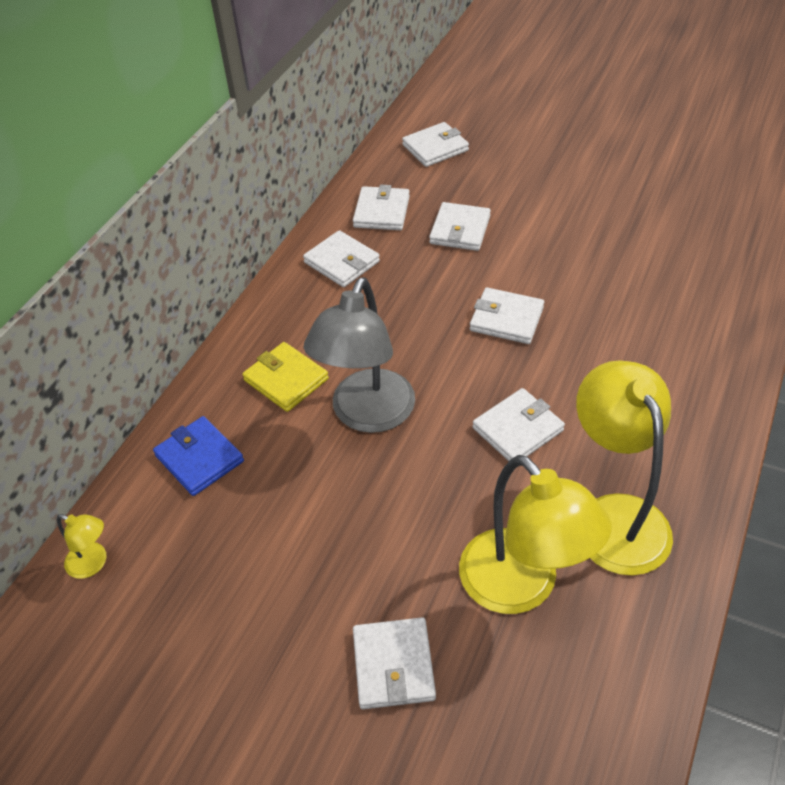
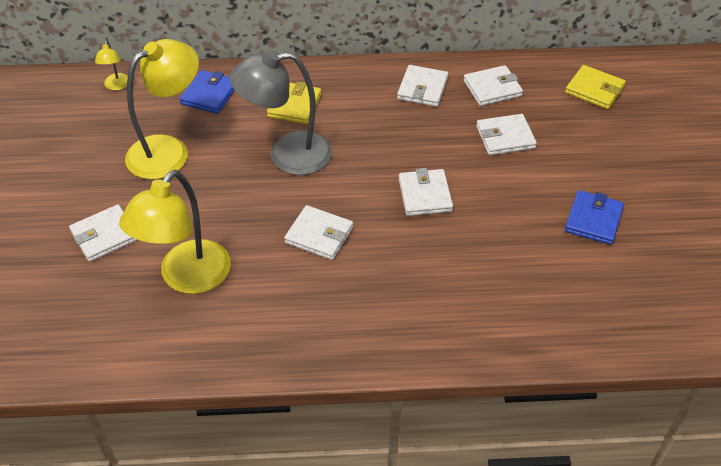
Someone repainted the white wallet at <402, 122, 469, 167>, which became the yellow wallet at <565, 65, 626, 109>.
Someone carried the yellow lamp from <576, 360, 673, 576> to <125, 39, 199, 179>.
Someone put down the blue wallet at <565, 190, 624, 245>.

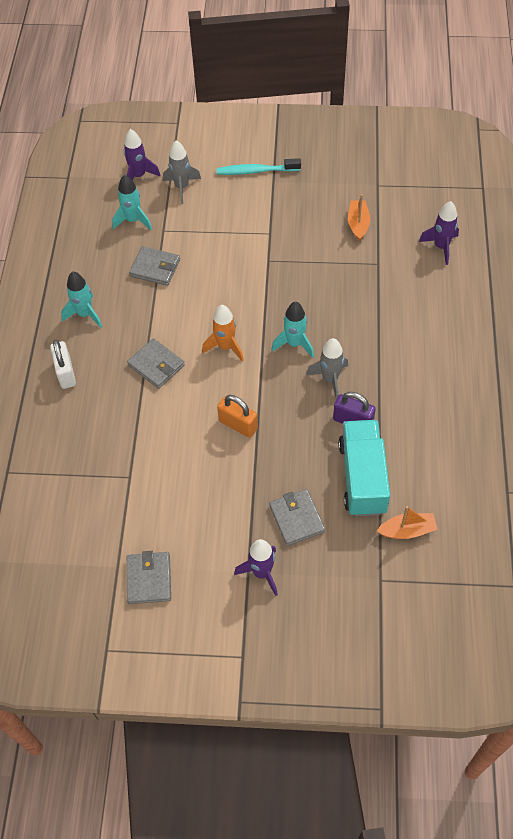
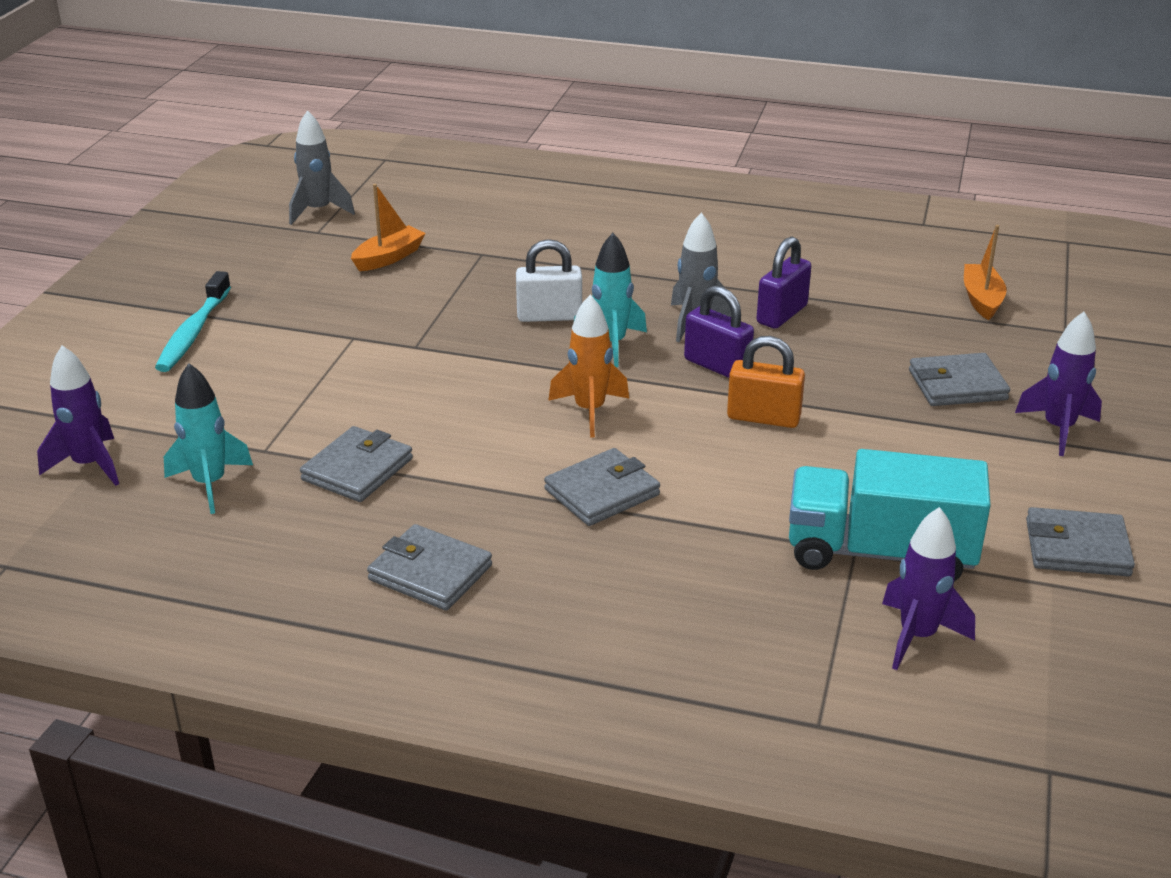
Someone carried the grey rocket from <163, 140, 201, 204> to <289, 110, 355, 225>.
Someone rotated the orange boat at <348, 194, 370, 241> by 120 degrees clockwise.
Someone carried the purple rocket from <419, 201, 459, 265> to <882, 507, 975, 670>.
Someone swapped the turquoise rocket at <61, 271, 102, 328> for the grey wallet at <367, 524, 492, 610>.
Someone carried the white padlock from <50, 340, 76, 389> to <516, 239, 582, 322>.
Someone rotated the orange padlock at <217, 395, 258, 438> by 60 degrees clockwise.
Someone carried the turquoise truck from <338, 420, 390, 516> to <789, 449, 991, 582>.
Someone put down the purple padlock at <684, 286, 754, 378>.

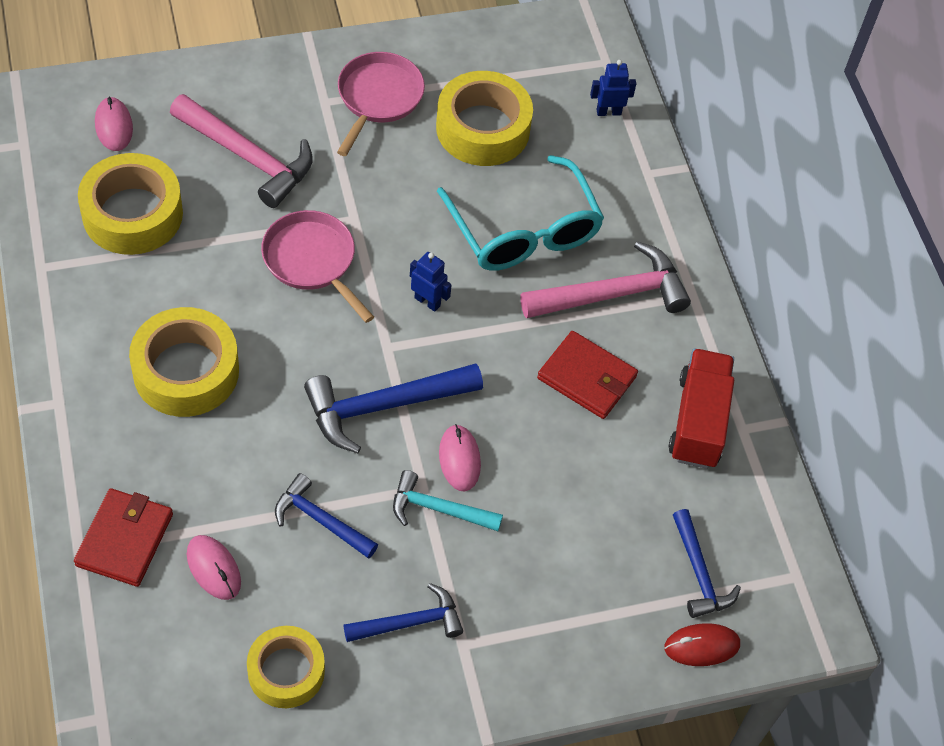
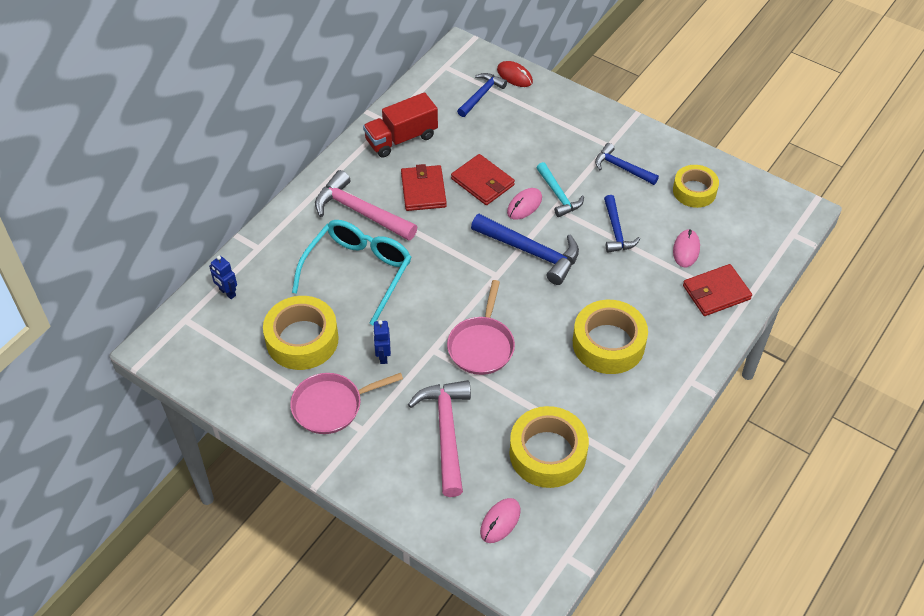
Someone carried the blue robot from <410, 252, 452, 312> to <373, 320, 391, 364>.
Someone put down the red wallet at <451, 154, 515, 205>.

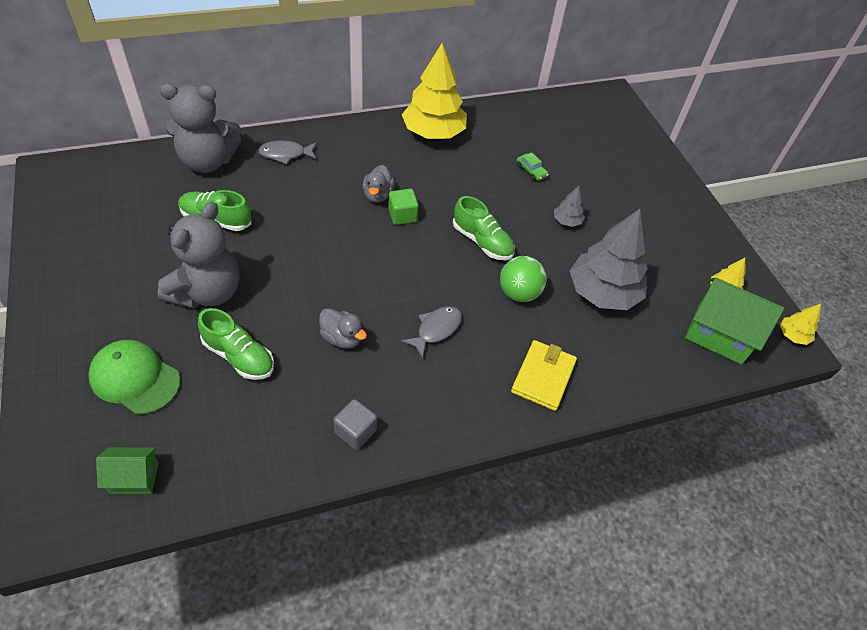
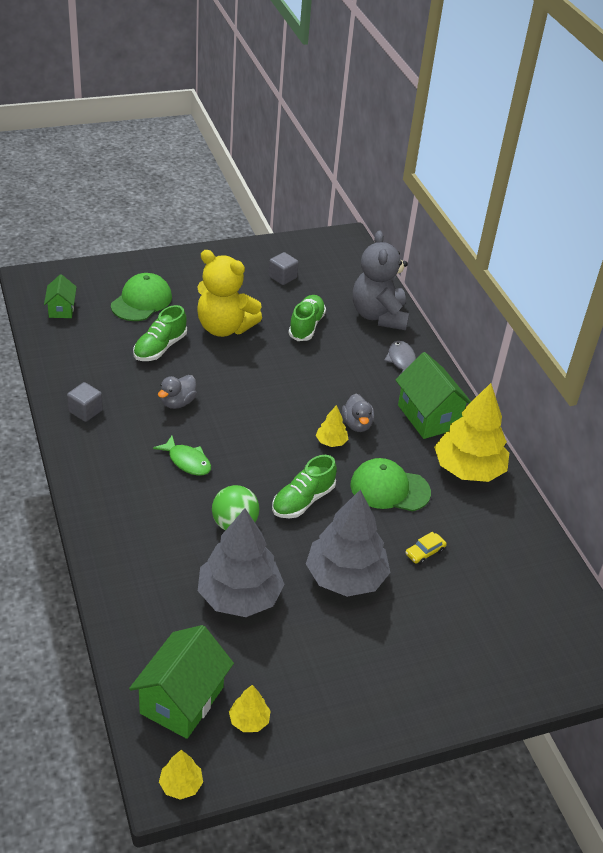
Someone repainted the green car at <517, 152, 549, 181>, which became the yellow car at <405, 532, 447, 565>.
Someone rotated the grey duck at <362, 165, 395, 203> by 105 degrees counterclockwise.
Someone scaled the grey tree at <554, 186, 585, 227> by 2.26.
Someone swapped the green cube at <388, 189, 419, 225> for the yellow tree at <316, 405, 348, 447>.
Someone repainted the grey teddy bear at <157, 202, 240, 309>, which became the yellow teddy bear at <197, 250, 262, 337>.
Someone repainted the grey fish at <401, 306, 462, 358>, which became the green fish at <153, 436, 211, 476>.
Someone took away the yellow wallet at <511, 340, 577, 411>.
Someone put down the grey cube at <269, 252, 299, 285>.
Someone put down the green house at <396, 352, 471, 439>.
Someone put down the green cap at <350, 458, 431, 511>.

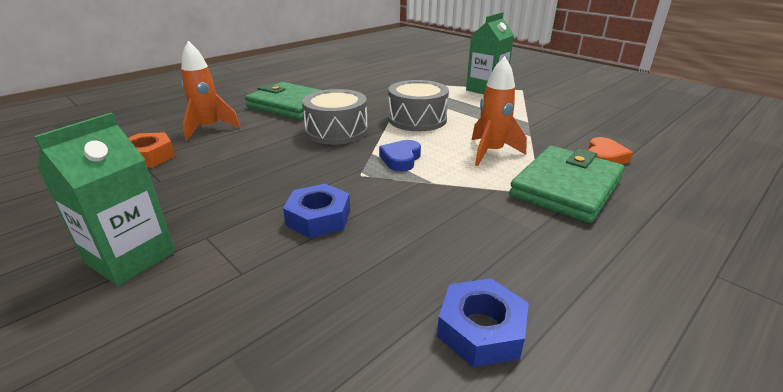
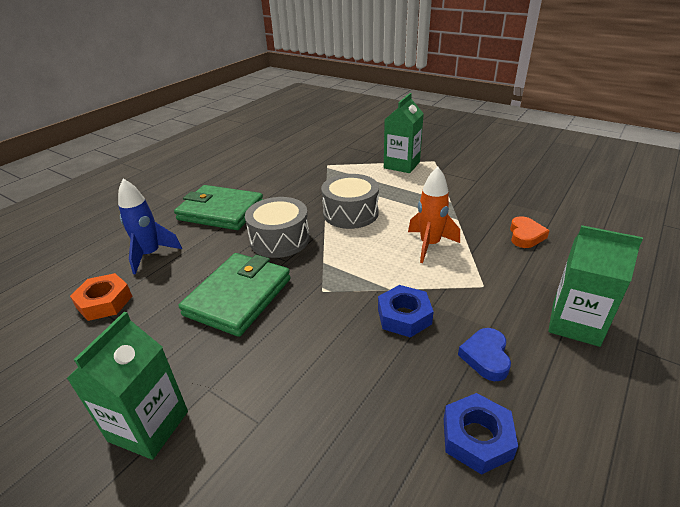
Someone repainted the orange rocket at <181, 41, 240, 141>, which became the blue rocket at <118, 179, 182, 274>.
Someone carried the blue heart from <379, 140, 421, 172> to <458, 328, 511, 381>.
Someone carried the green wallet from <509, 146, 625, 223> to <179, 253, 291, 337>.
Someone carried the blue nut from <283, 184, 350, 238> to <378, 285, 434, 338>.
Someone put down the green carton at <548, 225, 643, 347>.

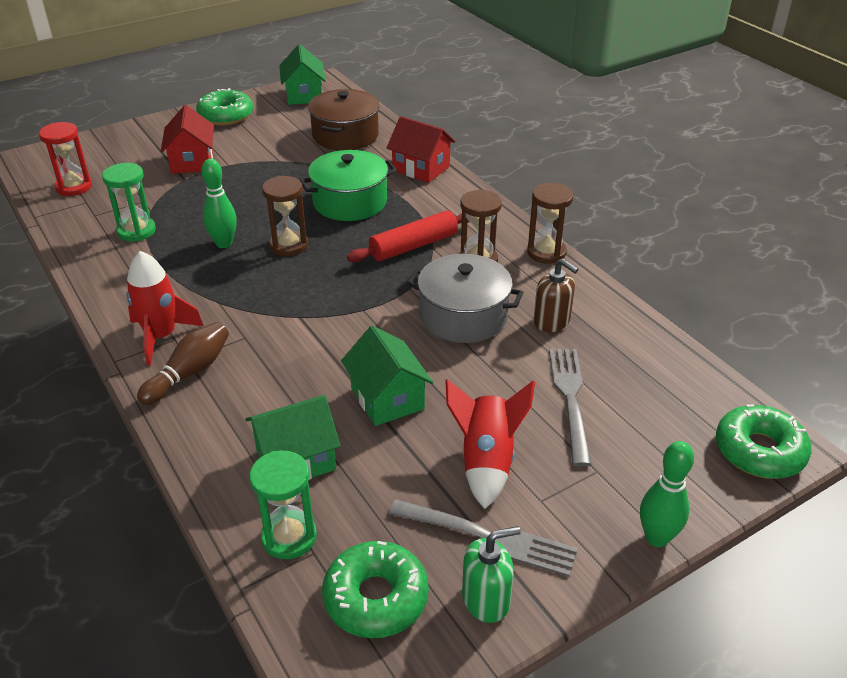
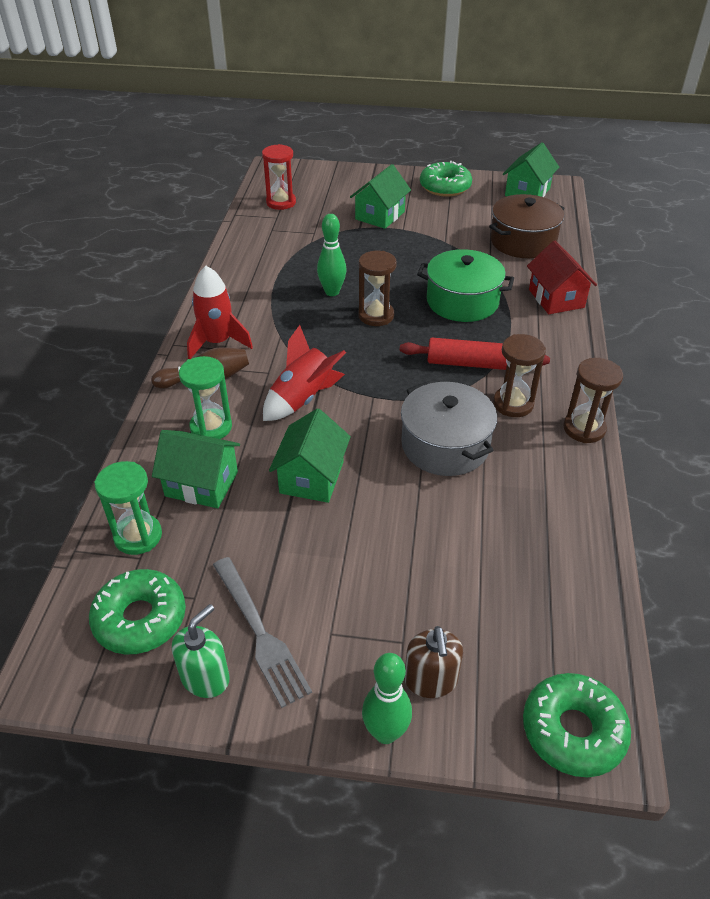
Someone repainted the red house at <161, 105, 214, 174>, which became the green house at <350, 164, 411, 229>.
Someone carried the green hourglass from <102, 163, 156, 241> to <179, 356, 232, 439>.
Someone carried the brown soap dispenser from <534, 258, 578, 332> to <405, 626, 463, 698>.
Someone took away the grey fork at <549, 349, 592, 467>.
Someone carried the red rocket from <445, 379, 535, 509> to <263, 325, 346, 421>.
Someone rotated the green soap dispenser at <462, 526, 521, 623> by 75 degrees counterclockwise.

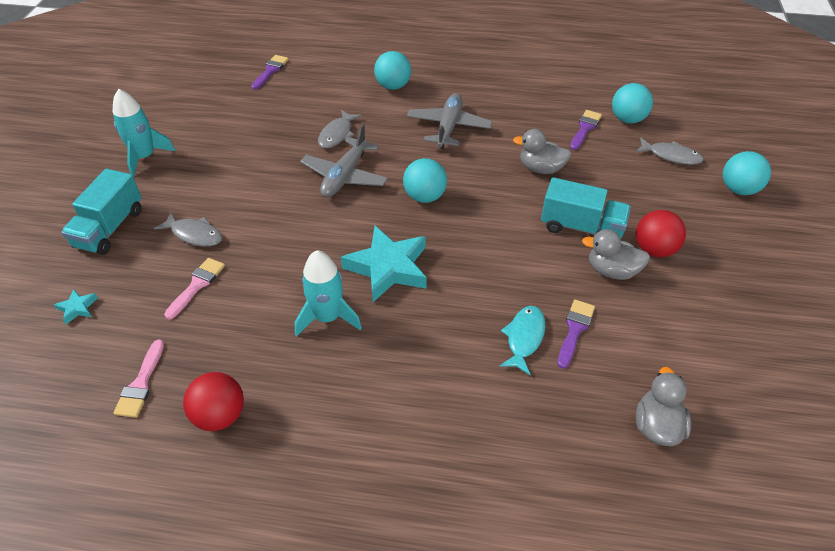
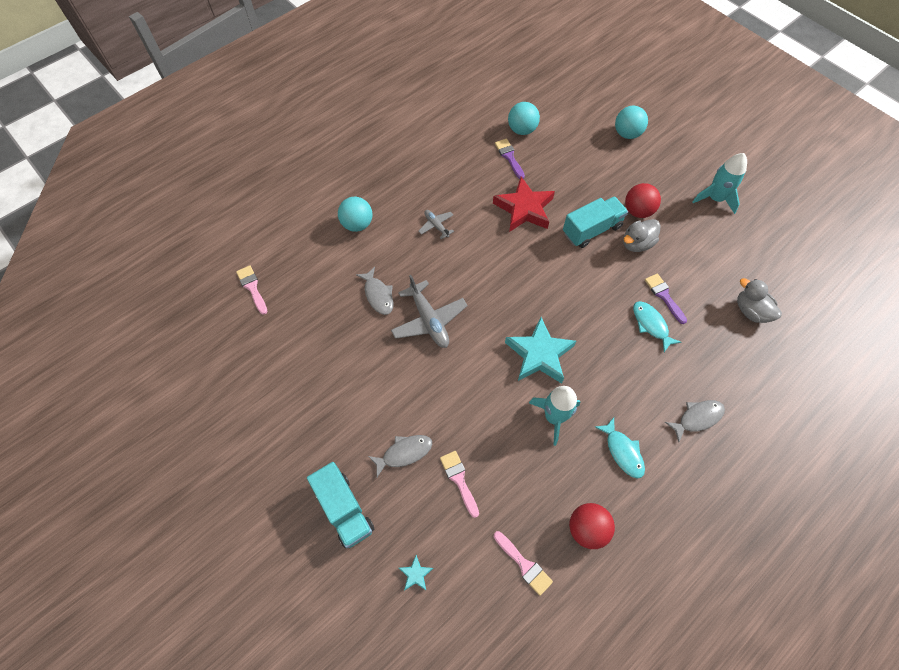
Someone repainted the purple brush at <251, 55, 289, 90>, which became the pink brush at <236, 265, 267, 315>.
Someone carried the turquoise rocket from <113, 89, 175, 177> to <692, 153, 747, 214>.
Someone scaled the grey plane at <407, 93, 493, 149> by 0.54.
Someone swapped the grey duck at <513, 129, 572, 174> for the red star at <493, 177, 555, 232>.
Someone carried the grey fish from <636, 137, 704, 165> to <665, 400, 725, 442>.
Someone took away the turquoise ball at <403, 158, 447, 203>.
Someone put down the turquoise fish at <595, 417, 645, 479>.

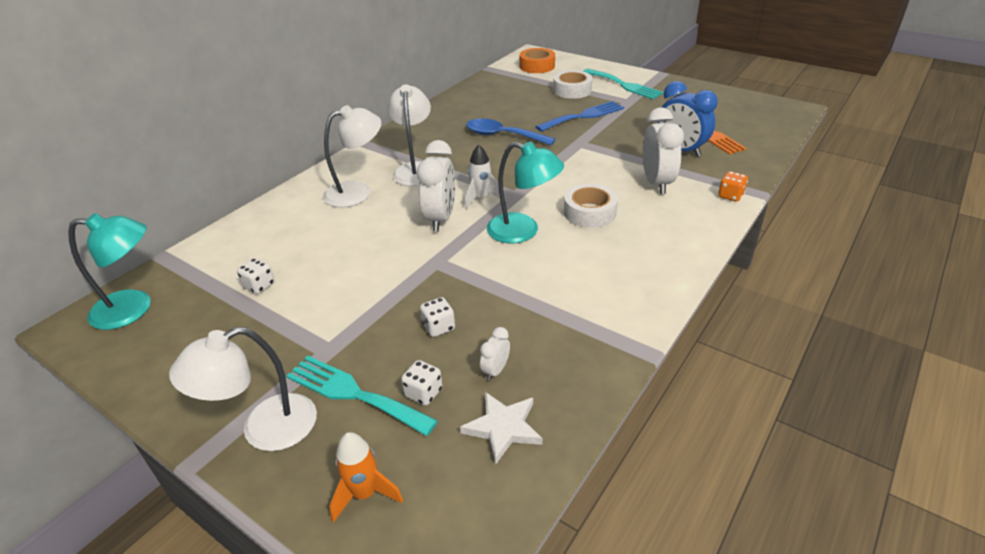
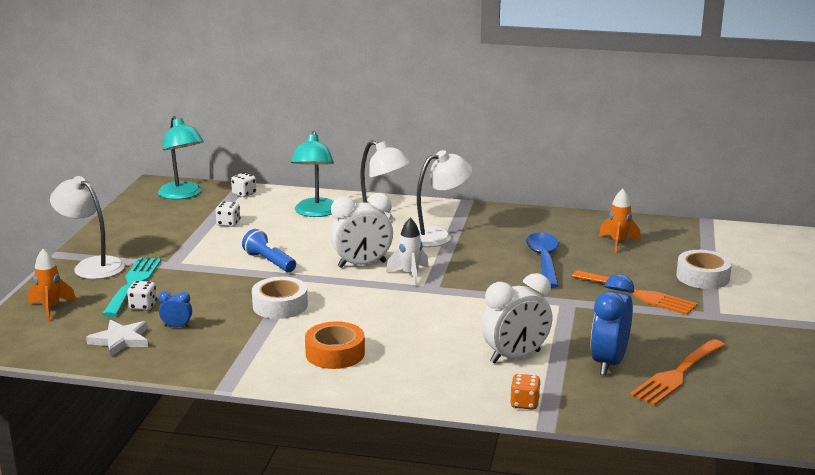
Someone carried the orange tape from <520, 48, 555, 73> to <305, 321, 365, 369>.
Someone took away the turquoise fork at <583, 69, 664, 99>.
Someone repainted the blue fork at <535, 101, 624, 132>, which became the orange fork at <572, 270, 697, 315>.
Someone carried the turquoise lamp from <487, 142, 564, 243> to <291, 131, 334, 217>.
Someone carried the white tape from <564, 184, 618, 228> to <252, 277, 308, 319>.
Someone carried the white dice from <420, 297, 455, 337> to <231, 173, 256, 197>.
Someone repainted the white clock at <480, 327, 510, 381>, which became the blue clock at <158, 291, 192, 328>.
Someone put down the orange rocket at <599, 189, 641, 253>.
Someone put down the blue flashlight at <242, 229, 296, 272>.

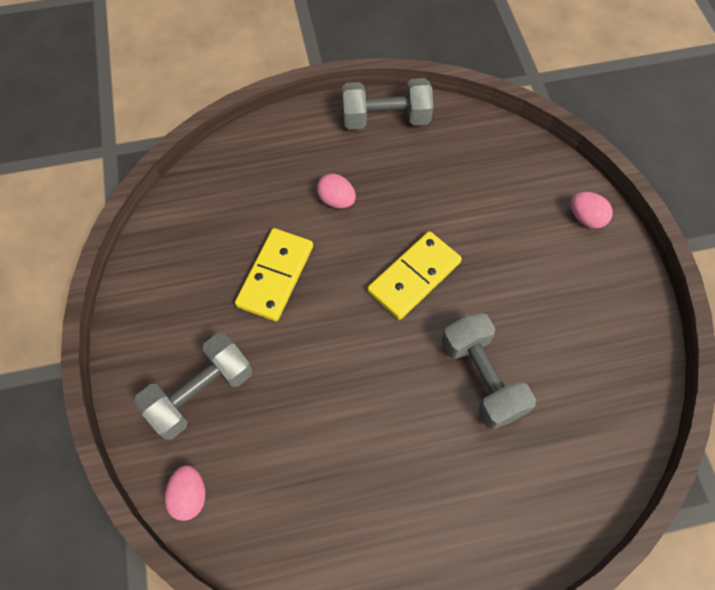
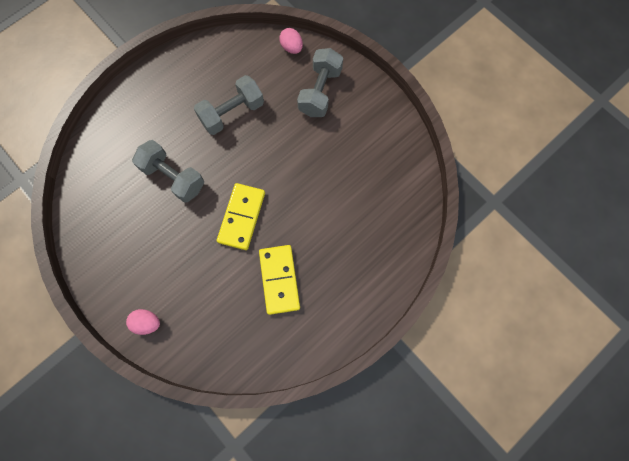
Someone carried the grey dumbbell from <342, 78, 433, 130> to <194, 75, 264, 135>.
Someone took away the pink egg at <317, 174, 356, 208>.
Someone carried the yellow domino from <235, 228, 313, 321> to <259, 245, 300, 315>.

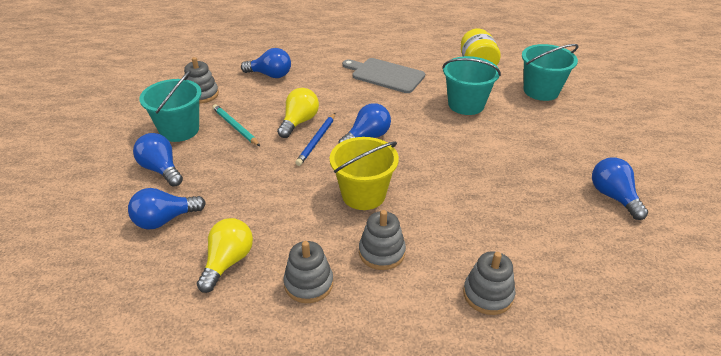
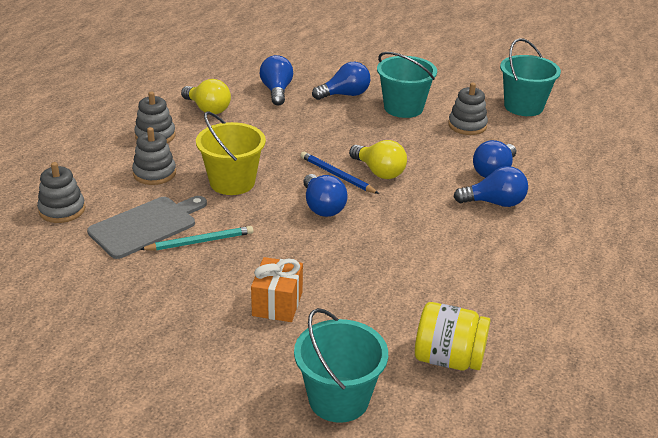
Someone carried the turquoise bucket from <442, 56, 501, 115> to <500, 38, 561, 116>.
Someone carried the grey cutting board from <342, 58, 425, 93> to <87, 196, 207, 259>.
Someone carried the turquoise pencil from <212, 104, 260, 146> to <139, 226, 253, 251>.
Someone carried the blue light bulb from <592, 157, 648, 220> to <454, 166, 528, 207>.
Someone put down the orange gift at <251, 257, 303, 322>.

